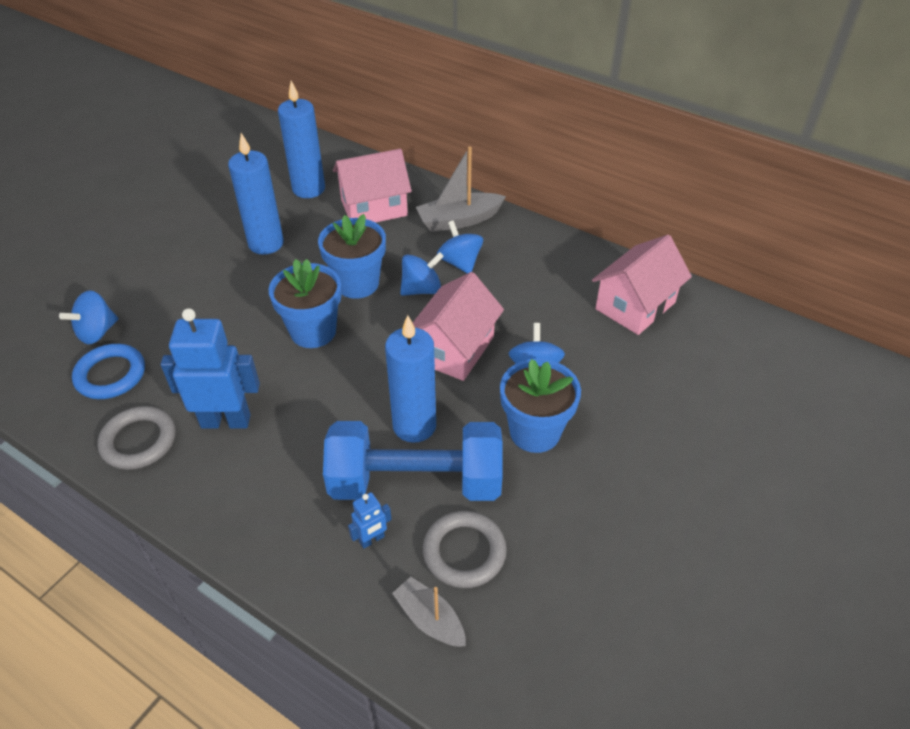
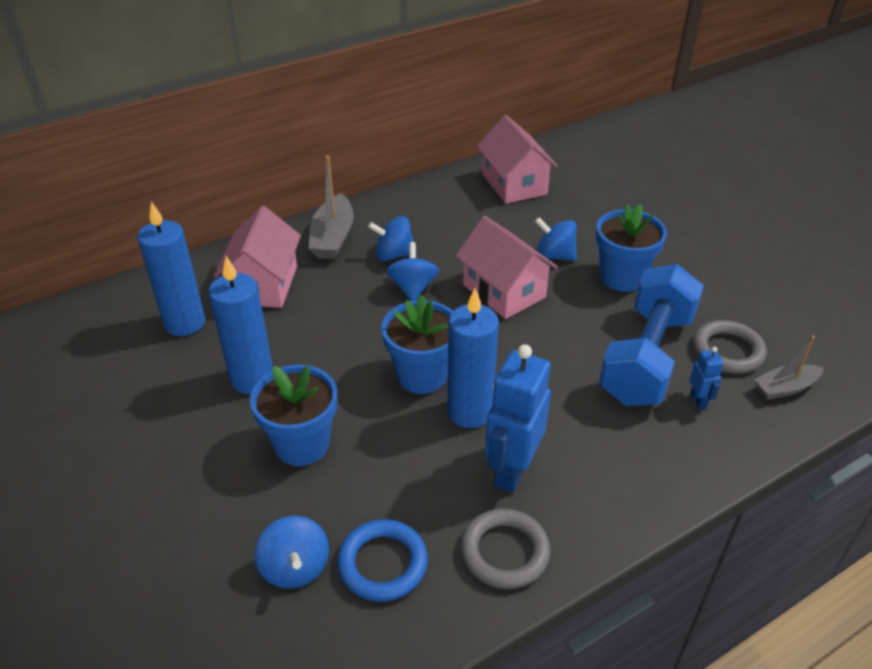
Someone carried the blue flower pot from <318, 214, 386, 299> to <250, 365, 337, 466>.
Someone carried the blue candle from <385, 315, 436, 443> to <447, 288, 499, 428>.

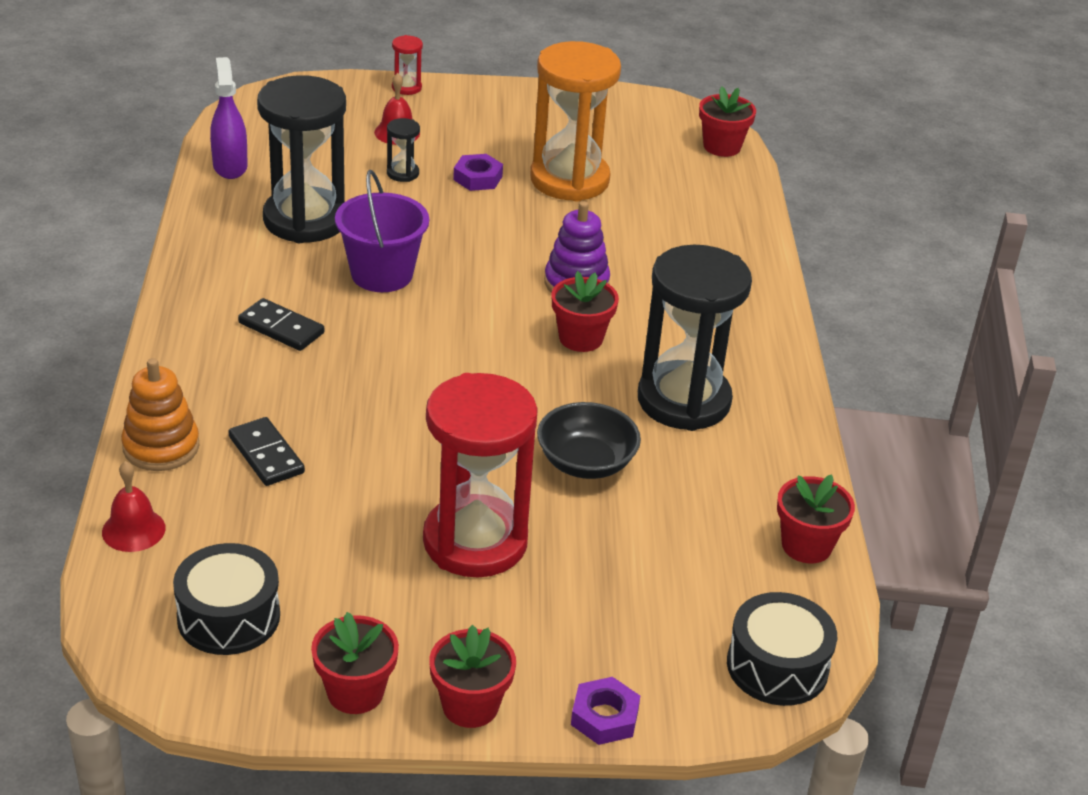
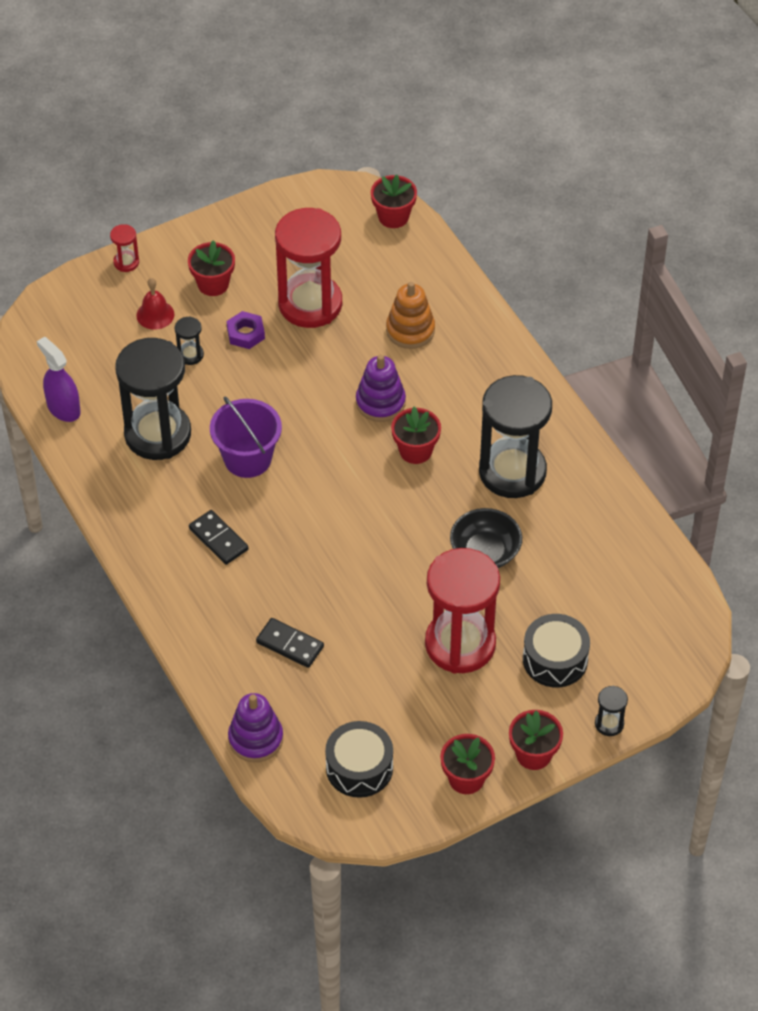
Someone repainted the orange hourglass at <530, 41, 621, 202>, which became the red hourglass at <275, 208, 342, 328>.
Someone rotated the black domino at <238, 298, 324, 351> by 45 degrees clockwise.
Someone carried the orange stacking toy from <121, 358, 199, 471> to <386, 282, 435, 349>.
Someone swapped the red bell at <102, 461, 166, 552> for the purple stacking toy at <228, 693, 283, 762>.
Someone carried the red flower pot from <777, 474, 855, 563> to <188, 240, 235, 296>.
Someone carried the black drum from <727, 592, 837, 706> to <523, 614, 590, 687>.
Someone swapped the purple nut at <571, 677, 640, 745> for the black hourglass at <595, 686, 628, 736>.

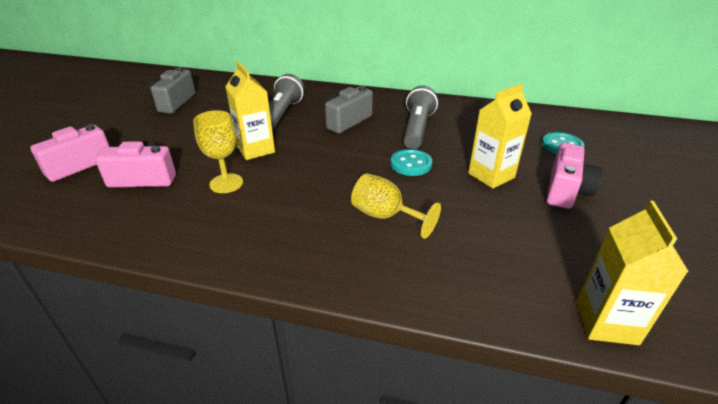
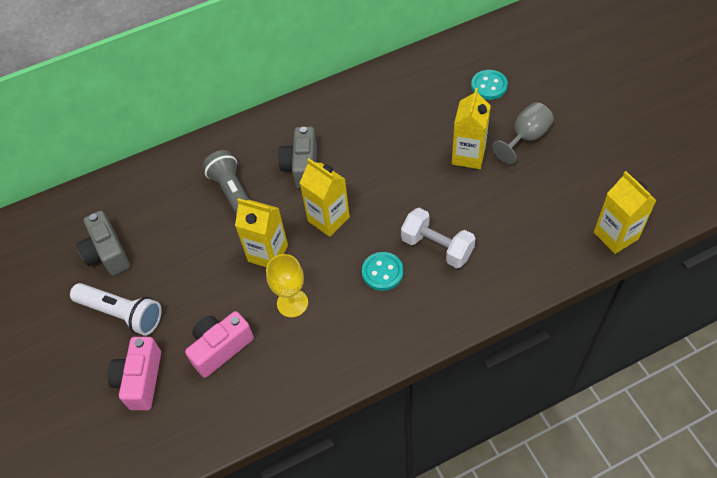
Someone took away the grey flashlight at <403, 86, 438, 149>.
Someone swapped the pink camera at <546, 143, 602, 209> for the grey goblet at <492, 102, 554, 164>.
Someone carried the turquoise button from <390, 149, 432, 176> to <362, 252, 404, 291>.
Someone swapped the yellow goblet at <351, 173, 441, 239> for the white dumbbell at <401, 208, 476, 268>.
Someone put down the yellow carton at <300, 158, 350, 237>.
Someone put down the white flashlight at <70, 283, 162, 336>.

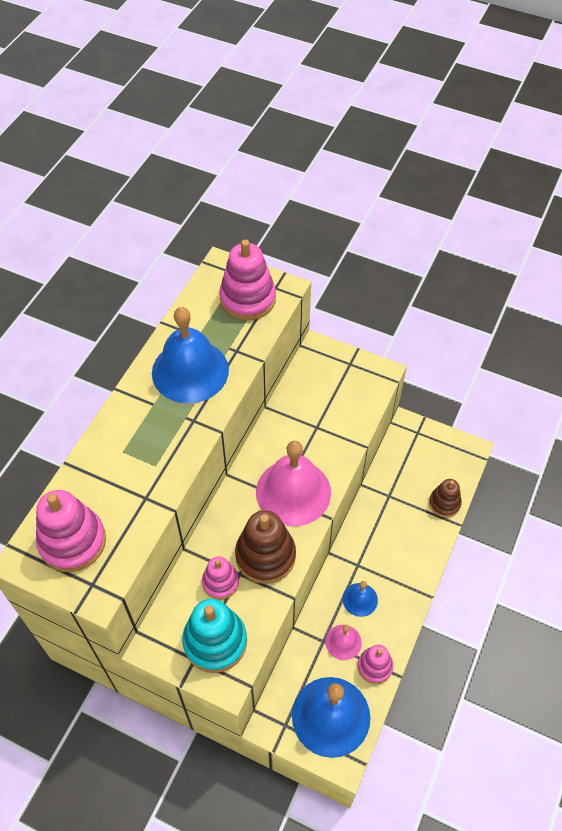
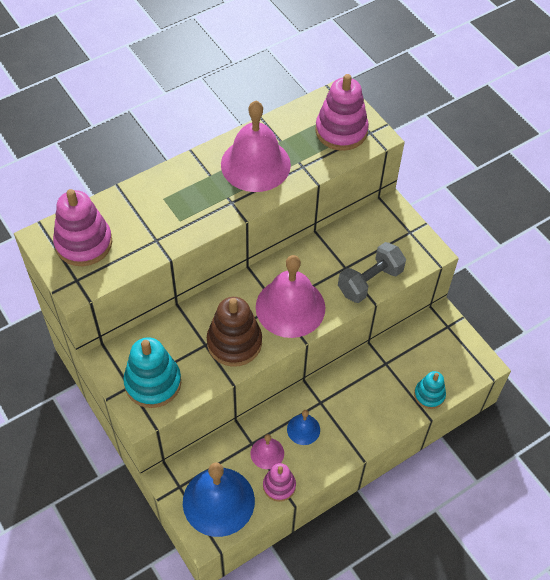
Someone repainted the blue bell at <152, 307, 229, 403>, which became the pink bell at <221, 101, 291, 192>.
Someone repainted the brown stacking toy at <429, 479, 462, 518>, which became the turquoise stacking toy at <414, 371, 446, 409>.
Someone took away the pink stacking toy at <202, 556, 239, 600>.
Someone put down the grey dumbbell at <338, 242, 406, 303>.

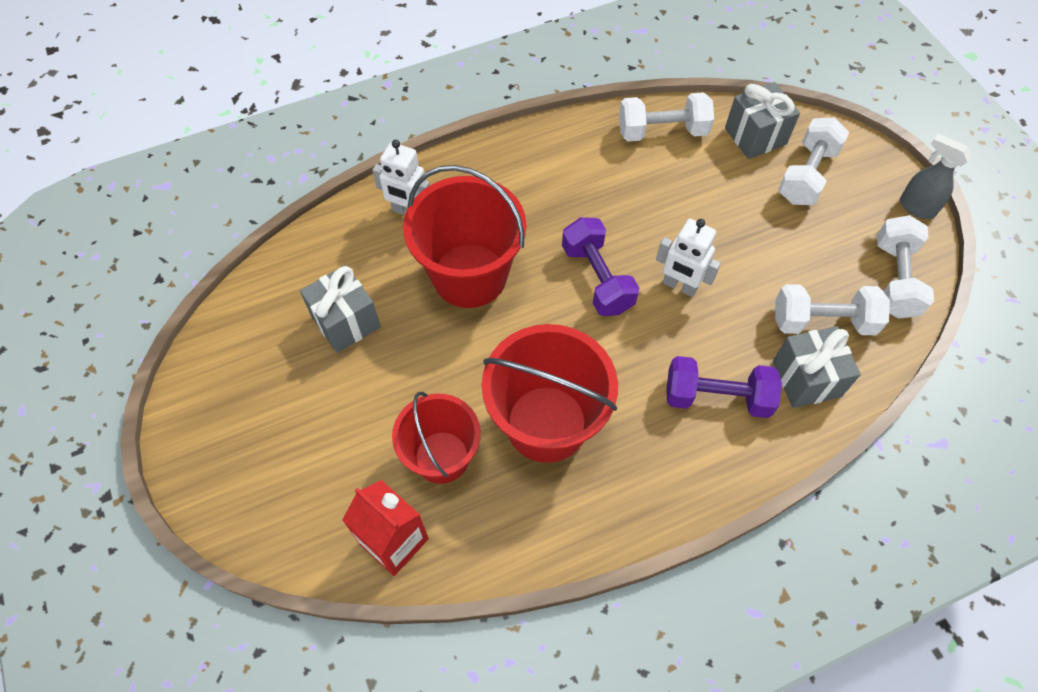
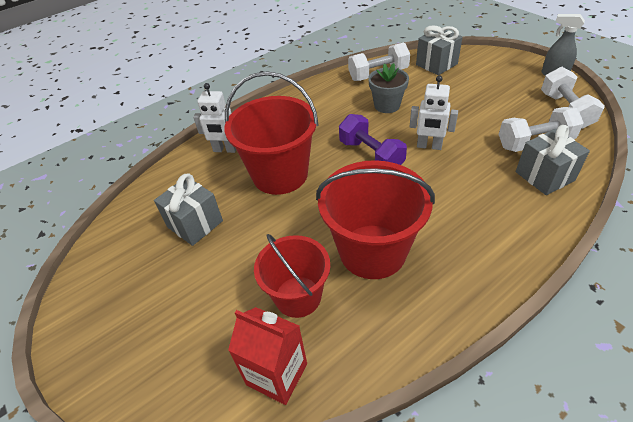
Someone took away the white dumbbell at <778, 118, 849, 205>.
Someone took away the purple dumbbell at <666, 356, 782, 418>.
Someone put down the grey flower pot at <368, 63, 409, 113>.

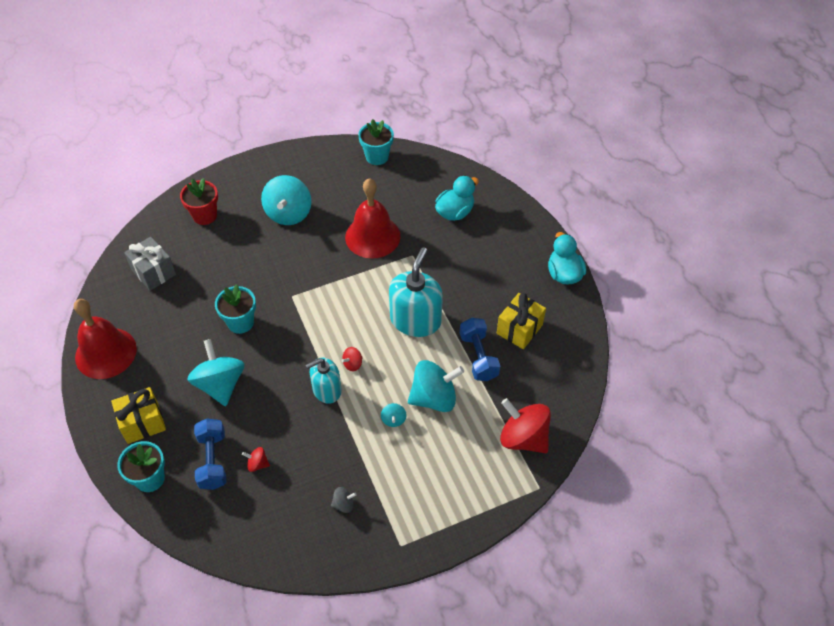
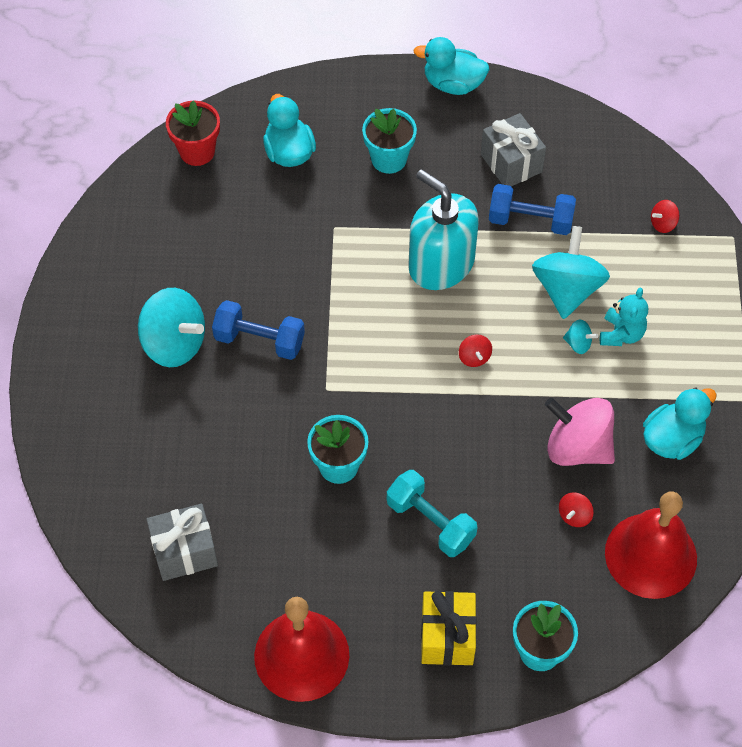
Someone carried the turquoise flower pot from <358, 119, 394, 165> to <362, 108, 417, 174>.
Someone carried the red flower pot from <180, 178, 218, 225> to <166, 101, 220, 166>.
Someone carried the red bell from <345, 178, 401, 259> to <605, 491, 697, 599>.
Someone repainted the yellow gift at <497, 293, 546, 349>, which became the grey gift at <481, 113, 546, 186>.
Someone swapped the turquoise spinning top at <187, 339, 244, 406> for the turquoise dumbbell at <387, 470, 477, 557>.
Someone took away the turquoise soap dispenser at <306, 358, 342, 404>.
Someone scaled the red spinning top at <500, 398, 551, 453> by 0.44.
Someone carried the blue dumbbell from <194, 418, 226, 490> to <212, 300, 305, 360>.
Someone swapped the grey spinning top at <331, 487, 357, 513> for the turquoise duck at <643, 387, 717, 460>.
Someone put down the turquoise teddy bear at <600, 288, 648, 346>.
Someone put down the pink spinning top at <545, 398, 615, 466>.

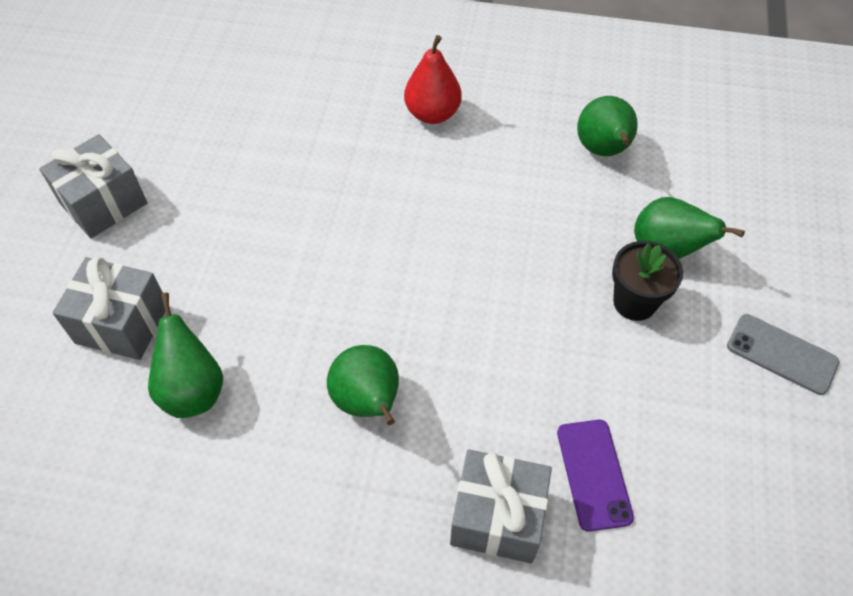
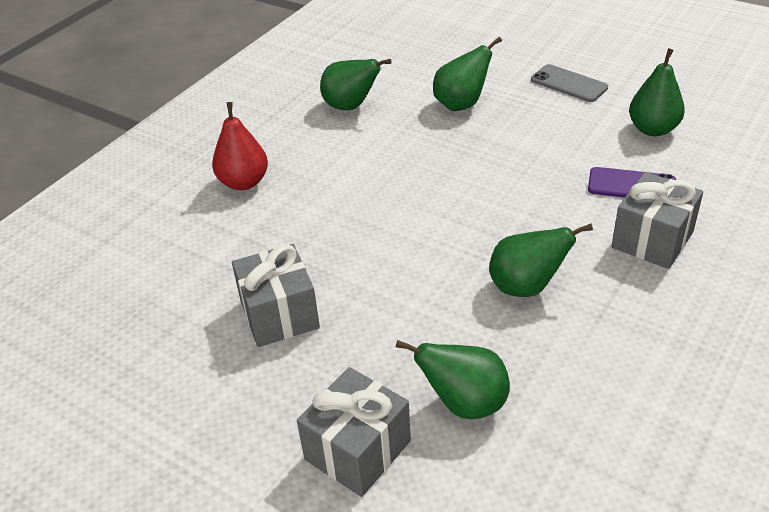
Someone carried the grey gift from <39, 134, 147, 238> to <232, 244, 320, 347>.
Someone took away the black flower pot at <612, 241, 683, 321>.
Someone rotated the grey phone at <727, 314, 840, 395> by 75 degrees clockwise.
Someone put down the green pear at <629, 48, 685, 136>.

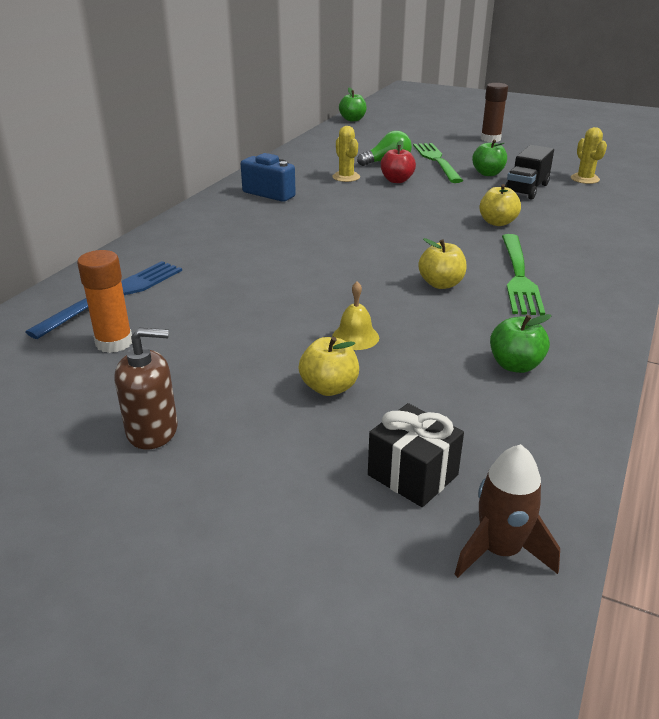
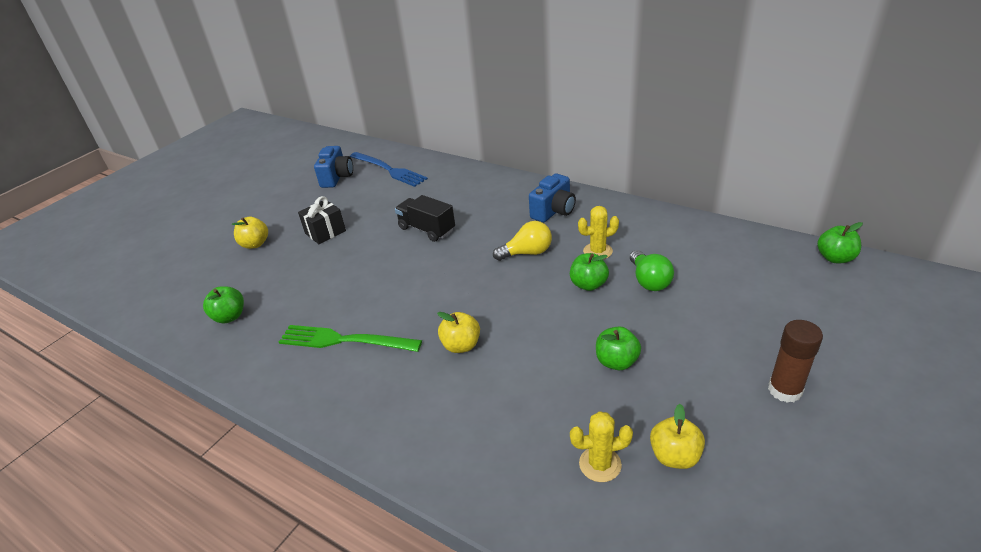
Someone repainted the red apple at <381, 140, 416, 183>, which became the green apple at <570, 253, 609, 291>.
Someone took away the green fork at <413, 143, 463, 183>.
Someone carried the black truck from <505, 145, 554, 200> to <395, 195, 455, 242>.
Someone carried the yellow apple from <418, 238, 467, 289> to <650, 404, 705, 469>.
Someone swapped the orange glue stick at <77, 250, 132, 353> for the blue camera at <314, 146, 353, 188>.
Someone took away the yellow bell at <332, 282, 379, 350>.
Someone took away the brown soap dispenser at <115, 328, 178, 449>.
Someone carried the black gift from <368, 403, 464, 507> to <298, 196, 346, 244>.
Someone took away the brown rocket at <454, 444, 560, 578>.
Someone put down the yellow light bulb at <493, 221, 552, 261>.

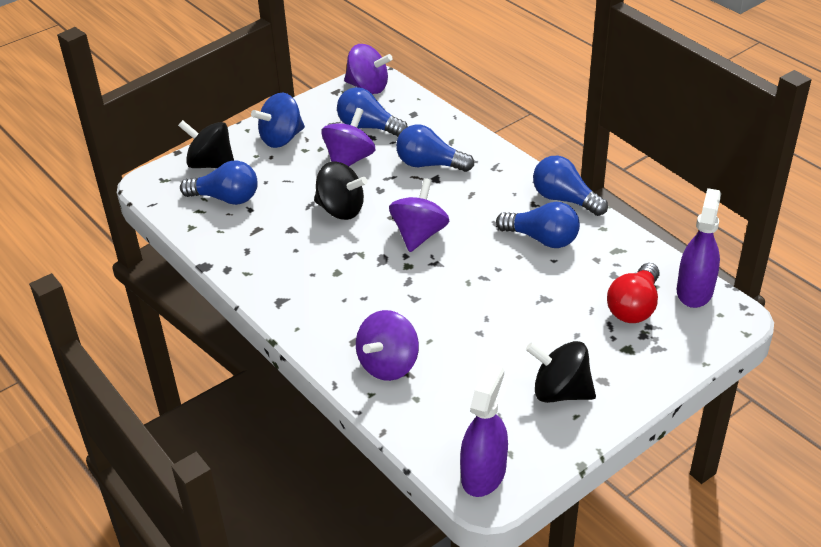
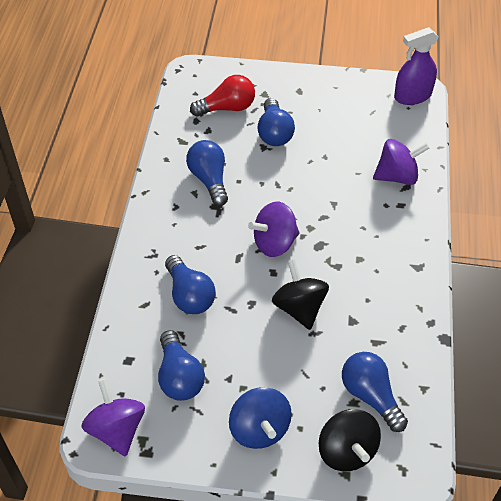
Someone rotated the blue spinning top at <251, 92, 305, 148> by 60 degrees clockwise.
Someone took away the purple spinning top at <321, 108, 375, 166>.
Someone carried the blue light bulb from <533, 156, 608, 216> to <257, 98, 295, 146>.
Someone took away the purple spray bottle at <677, 188, 721, 308>.
Someone took away the black spinning top at <526, 341, 596, 403>.

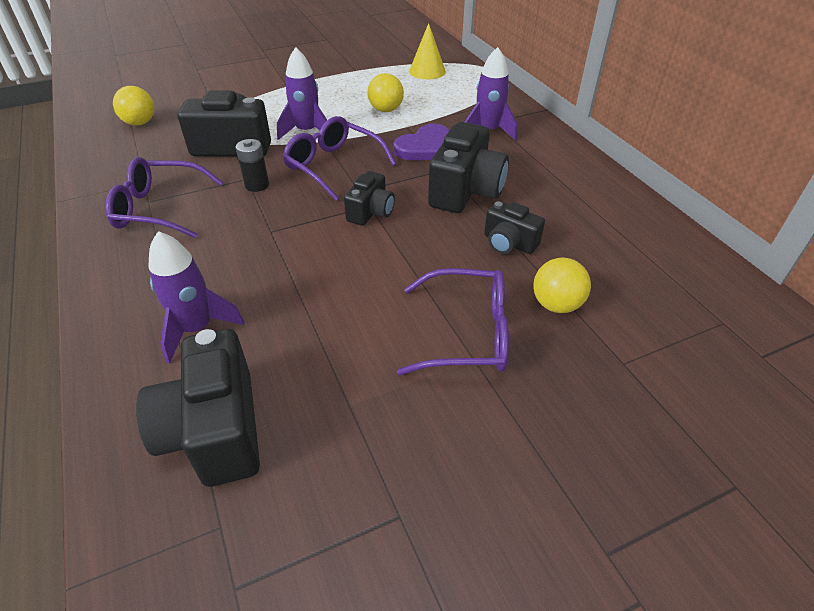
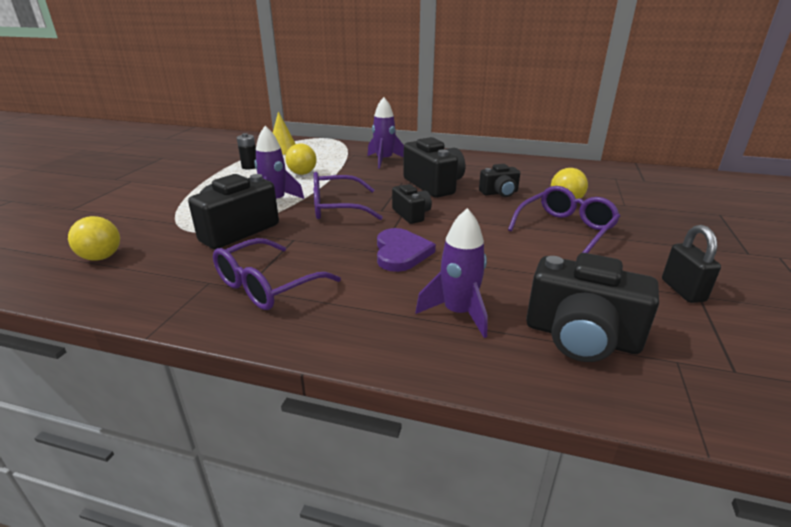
Someone carried the purple heart from <393, 124, 450, 160> to <377, 228, 436, 272>.
Someone carried the black battery from <236, 139, 269, 192> to <237, 133, 256, 169>.
Someone put down the black padlock at <662, 225, 721, 303>.

